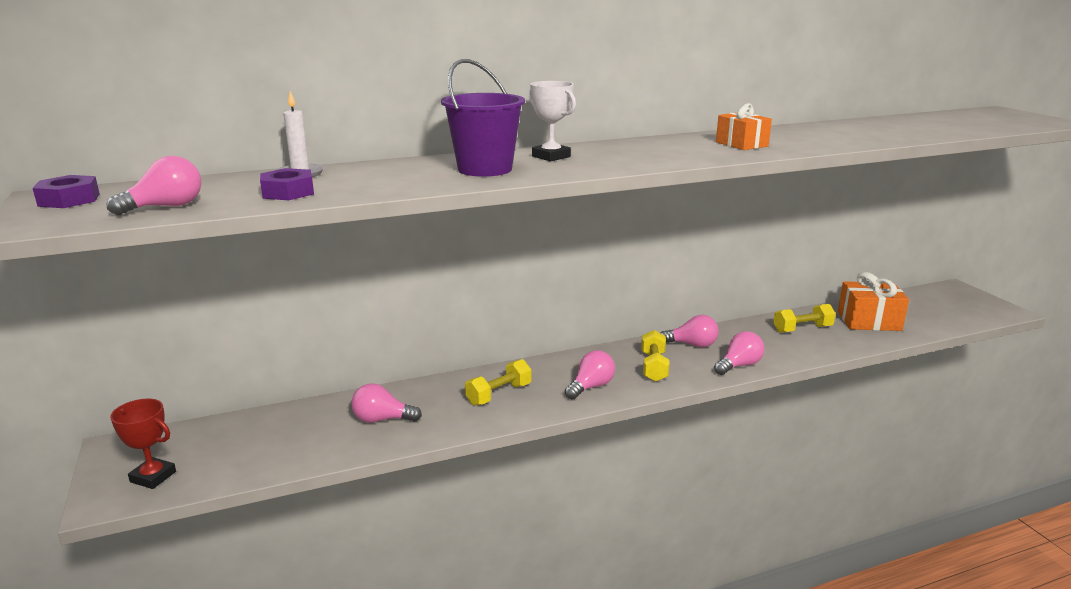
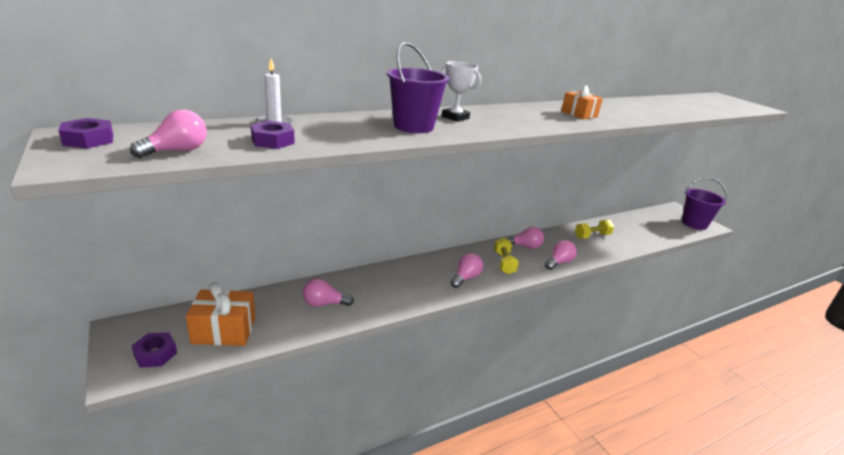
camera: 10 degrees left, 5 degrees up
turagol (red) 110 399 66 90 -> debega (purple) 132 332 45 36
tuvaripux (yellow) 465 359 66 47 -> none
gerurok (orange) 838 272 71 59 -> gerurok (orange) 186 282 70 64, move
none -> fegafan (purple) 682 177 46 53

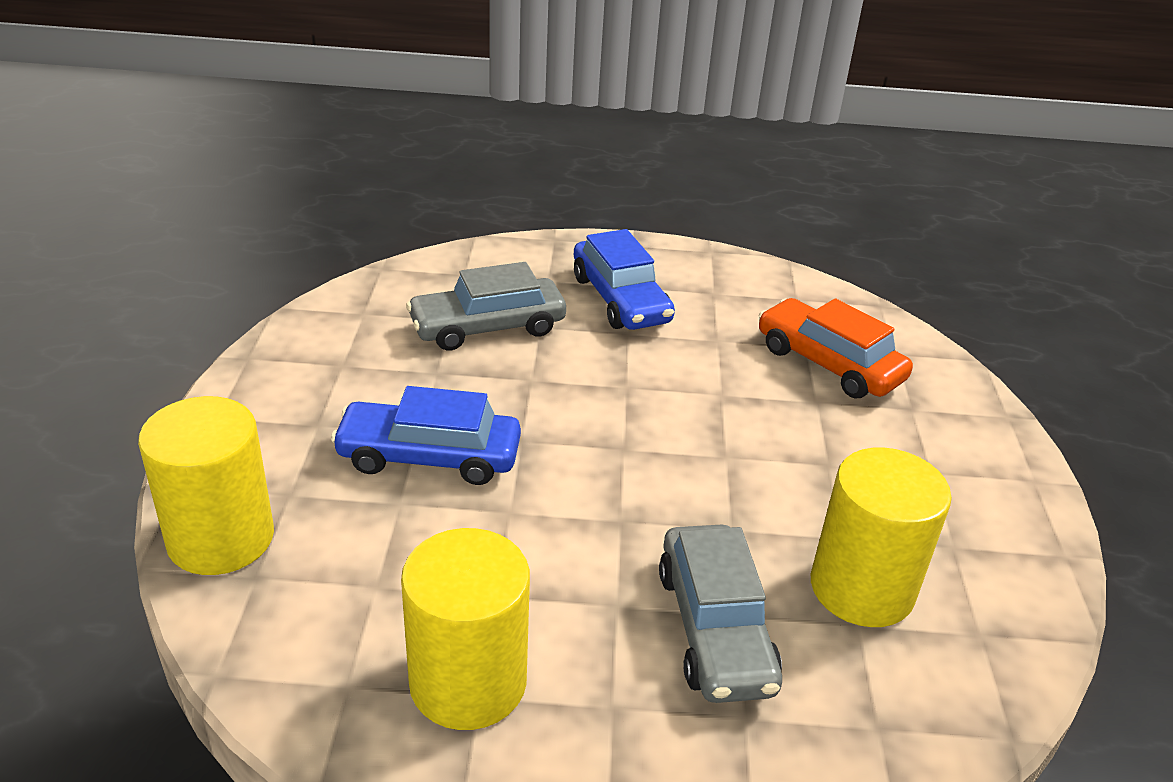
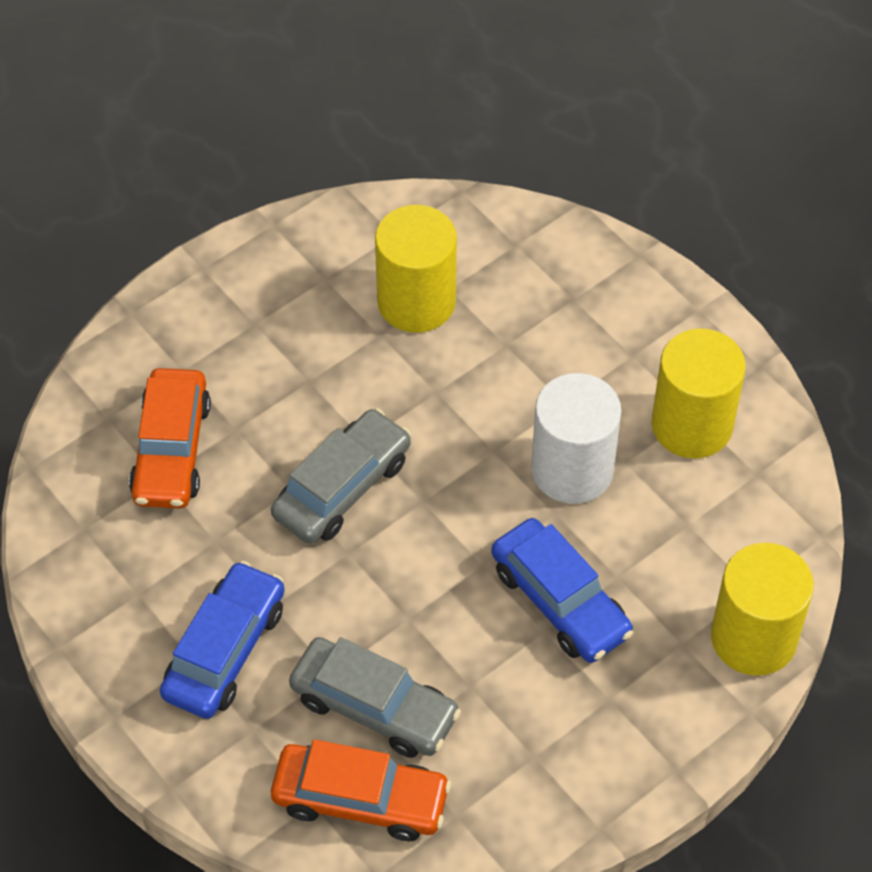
camera: 130 degrees left, 20 degrees up
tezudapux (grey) 659 524 123 179 -> tezudapux (grey) 271 408 140 136, move
none -> tezudapux (orange) 271 739 180 102
none -> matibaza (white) 531 373 91 131

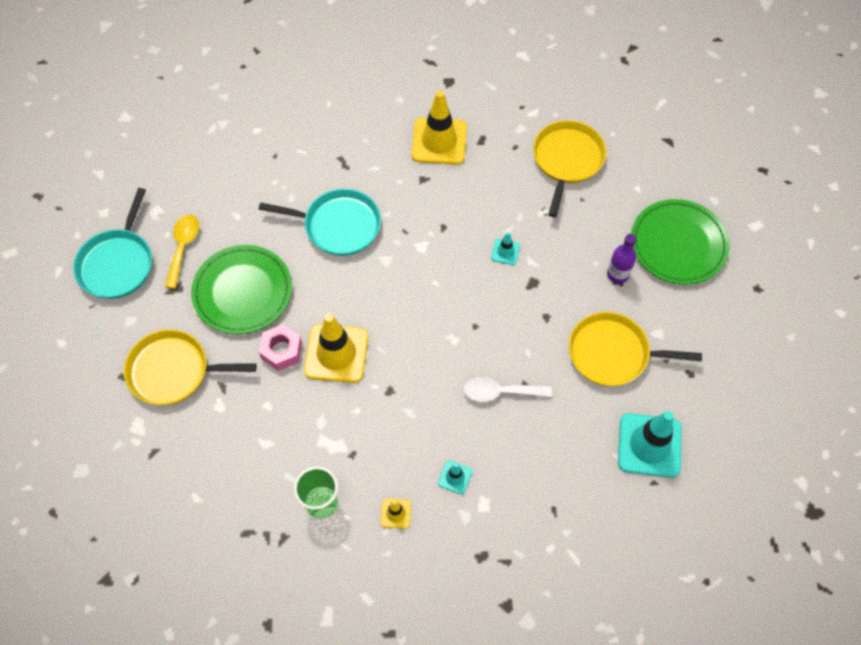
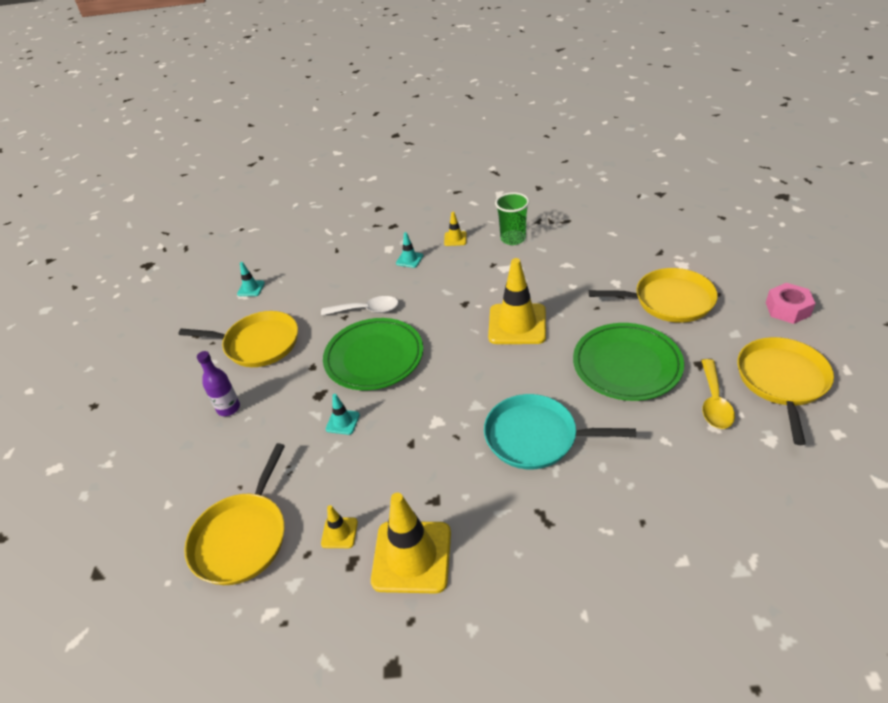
camera: 175 degrees left, 20 degrees down
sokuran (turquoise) 73 188 79 111 -> sokuran (yellow) 737 337 97 108
debega (pink) 259 324 43 47 -> debega (pink) 766 283 50 41, move
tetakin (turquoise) 618 411 64 67 -> tetakin (turquoise) 237 262 28 34, x0.46
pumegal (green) 631 199 99 86 -> pumegal (green) 323 318 100 72, move
none -> tetakin (yellow) 321 505 37 43

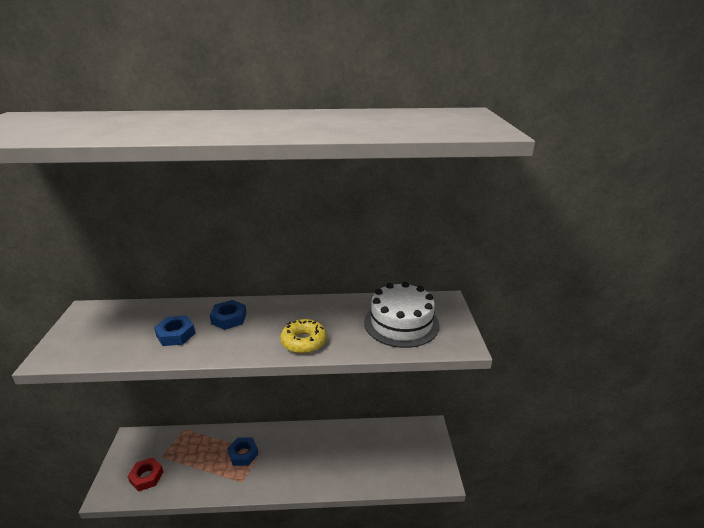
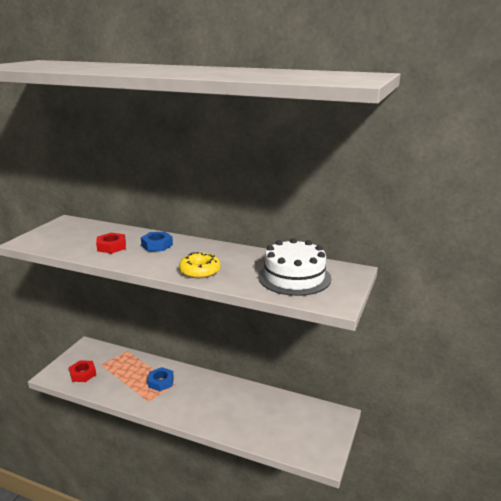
camera: 25 degrees right, 5 degrees down
debega (blue) 154 315 41 31 -> debega (red) 96 233 30 20

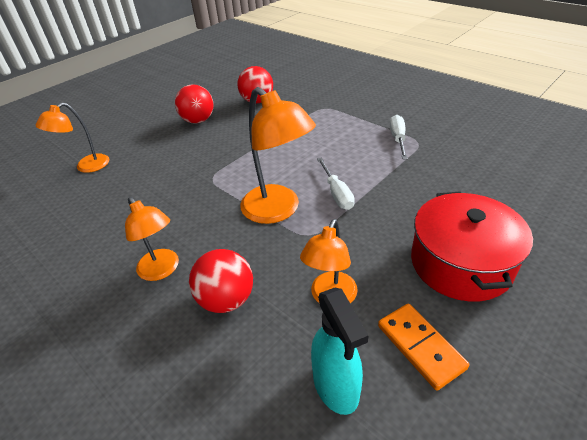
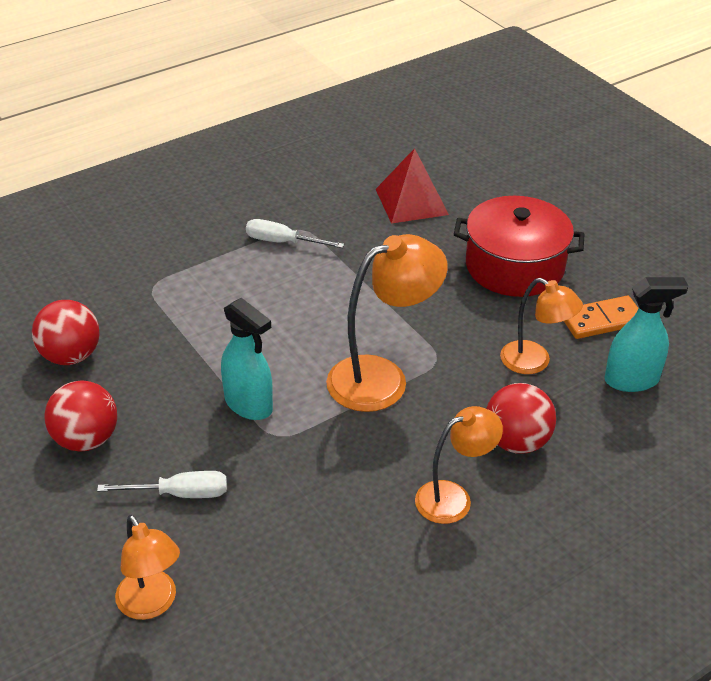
camera: 80 degrees left, 0 degrees up
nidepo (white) 317 158 38 52 -> nidepo (white) 97 471 130 27, move
none -> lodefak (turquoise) 221 298 52 122
none -> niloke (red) 376 148 73 76

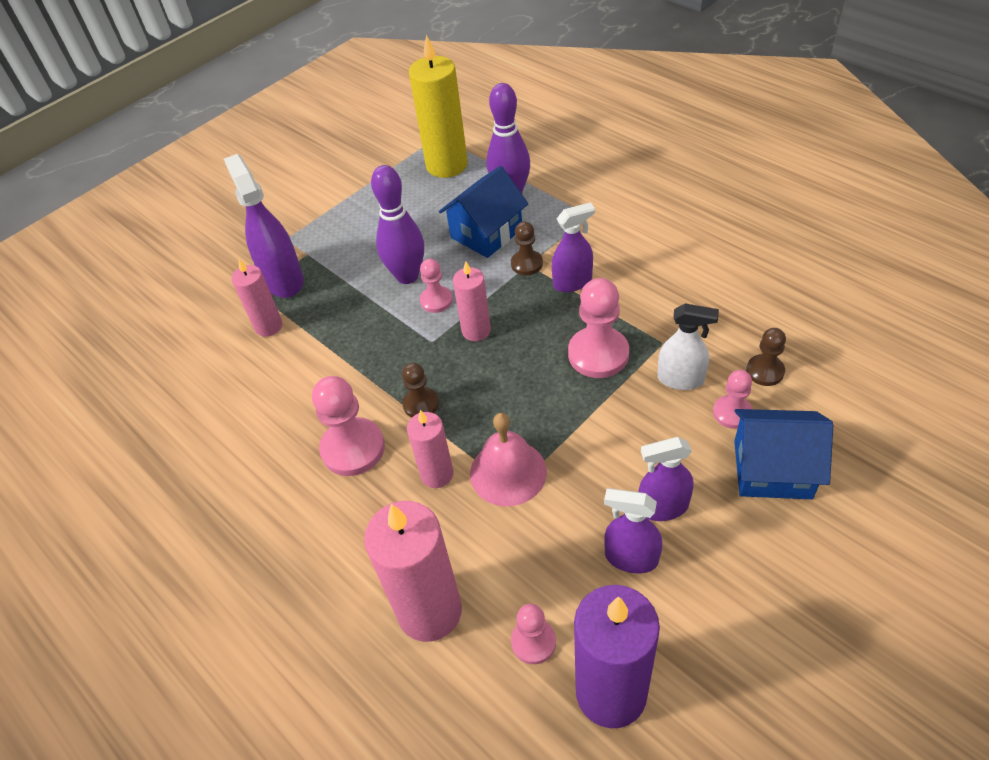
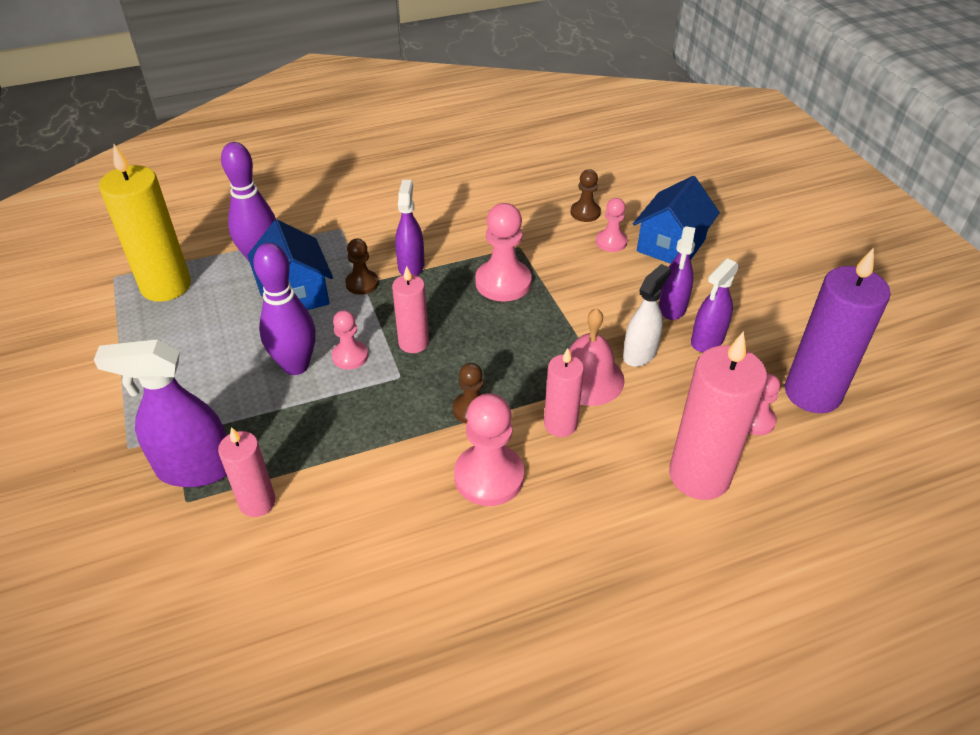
camera: 70 degrees left, 5 degrees down
lodefak (white) 657 303 62 87 -> lodefak (white) 623 264 48 103, move

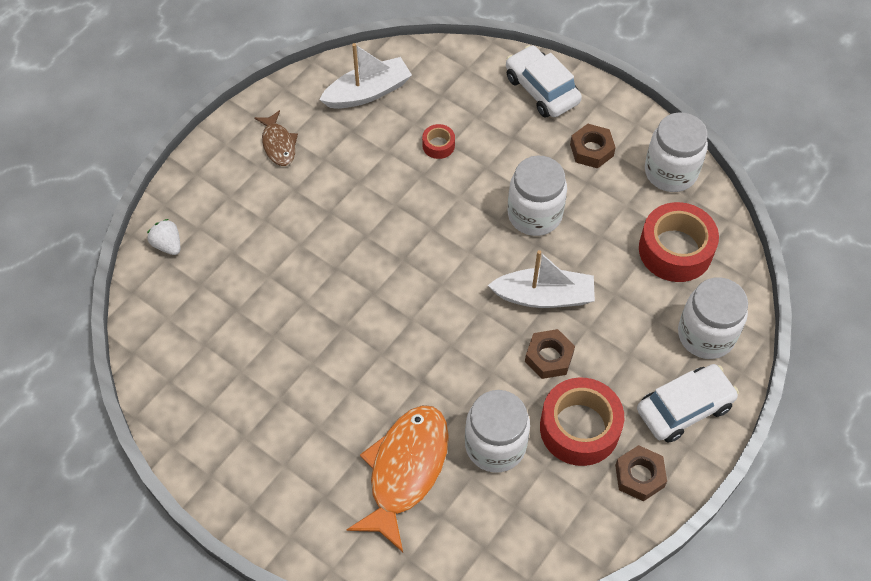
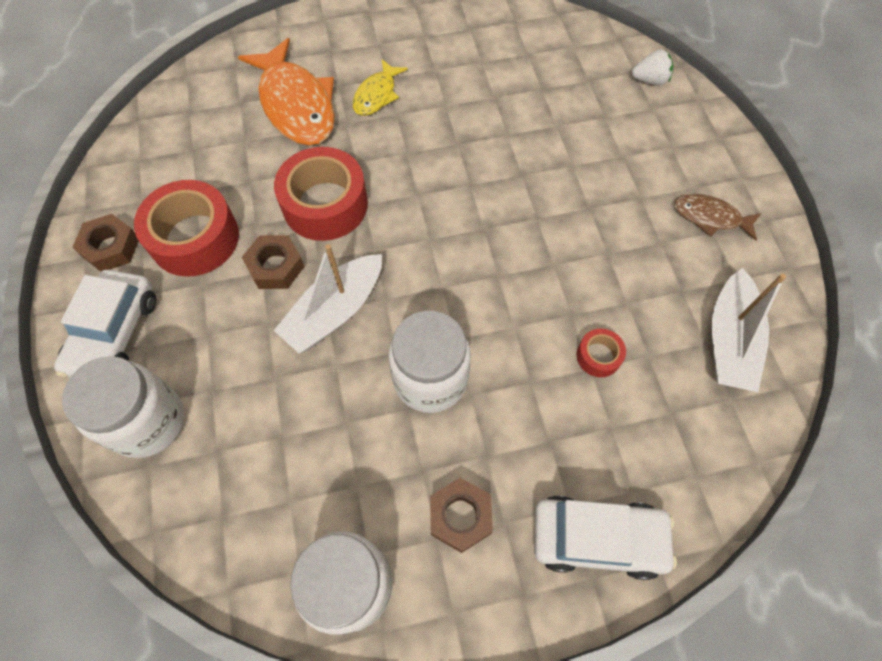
camera: 130 degrees right, 5 degrees up
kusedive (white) 465 390 65 82 -> none
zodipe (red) 639 202 80 80 -> zodipe (red) 274 147 94 94, move
none -> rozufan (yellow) 353 59 55 57

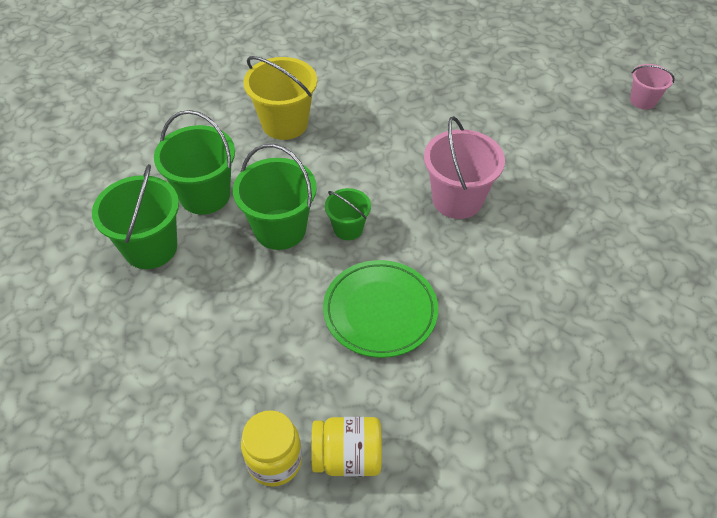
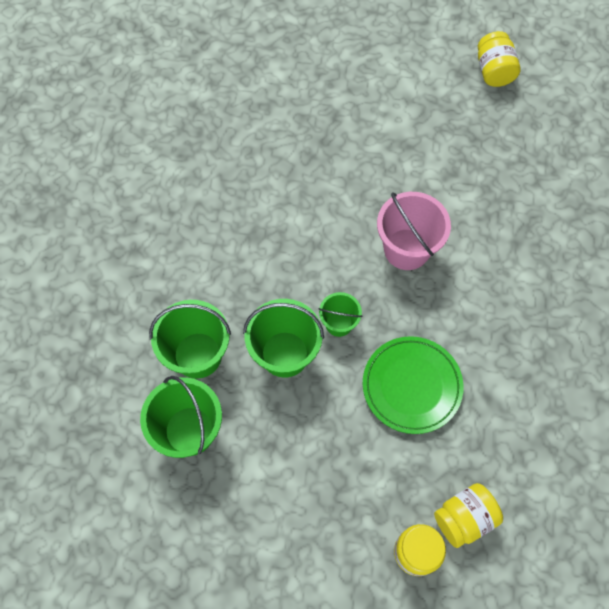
camera: 30 degrees left, 15 degrees up
fegafan (yellow) 244 56 73 84 -> none
fegafan (pink) 630 64 45 46 -> kusedive (yellow) 478 31 43 56

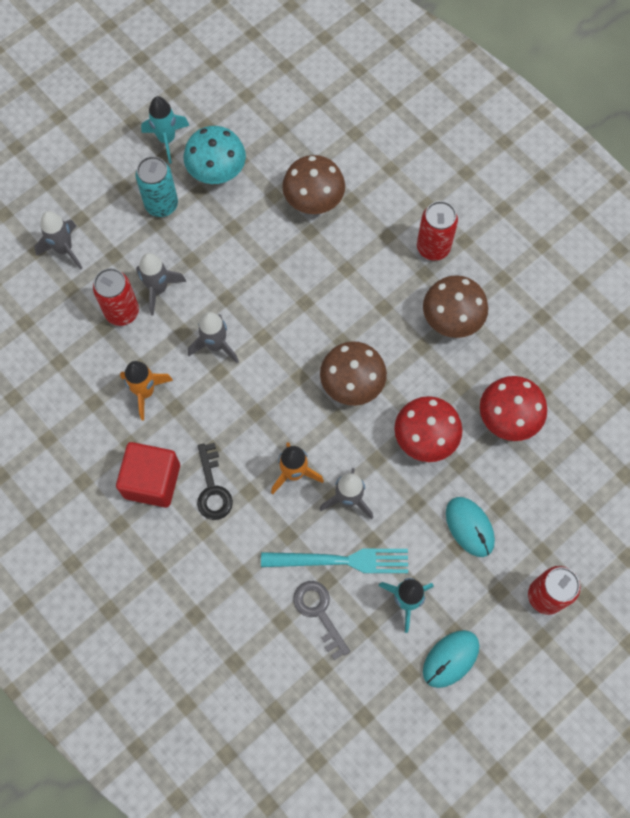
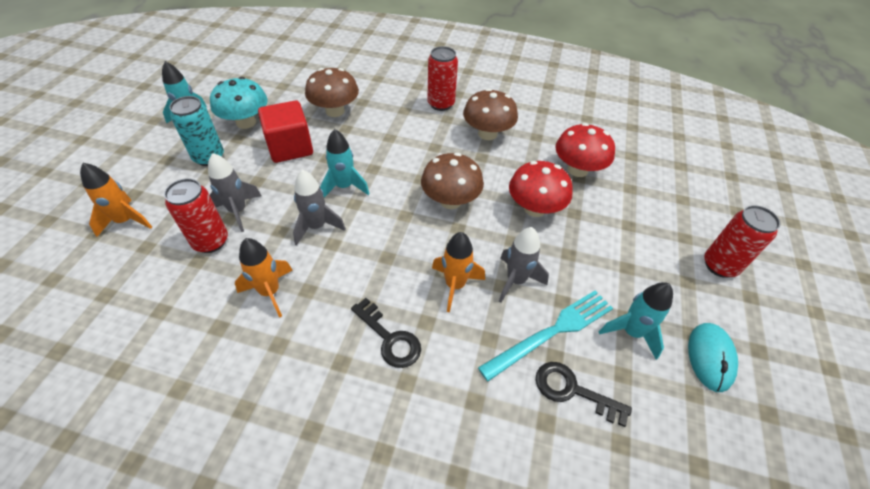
camera: 35 degrees left, 20 degrees down
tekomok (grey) 34 211 48 59 -> tekomok (orange) 80 163 72 74
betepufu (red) 116 442 64 65 -> betepufu (red) 258 100 55 63, move
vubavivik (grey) 293 581 57 79 -> vubavivik (black) 536 362 96 65
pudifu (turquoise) 446 497 49 60 -> none
none -> tekomok (turquoise) 320 129 50 68

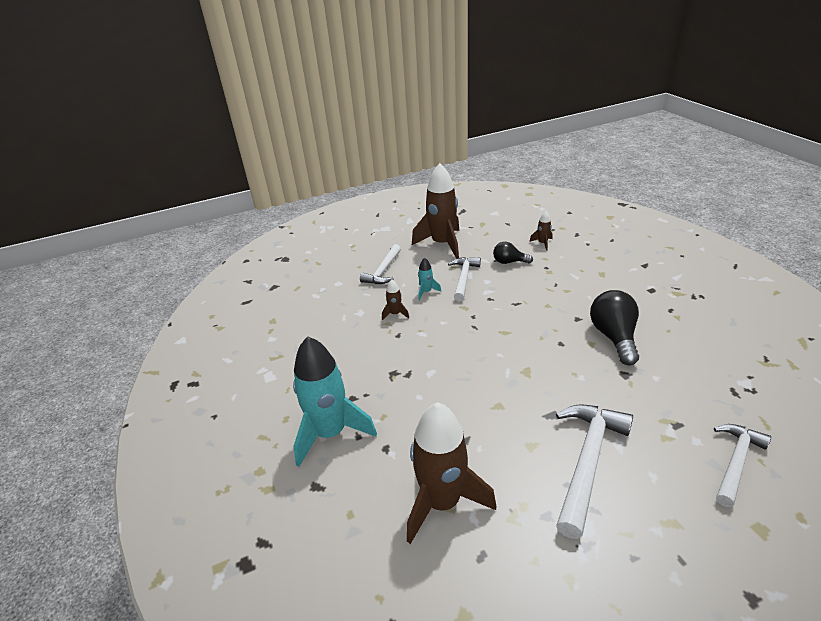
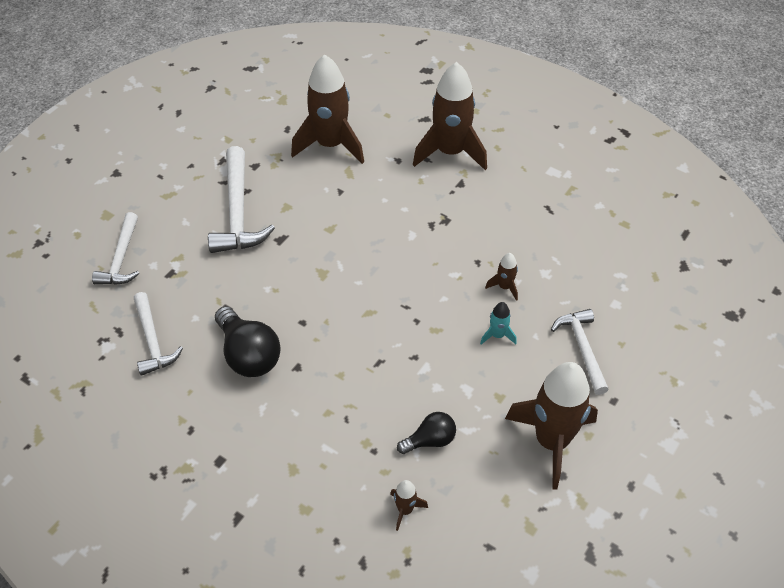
camera: 145 degrees right, 15 degrees up
tekomok (turquoise) 293 336 84 131 -> tekomok (brown) 413 62 74 108
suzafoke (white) 448 257 33 44 -> suzafoke (white) 134 292 49 84, move

